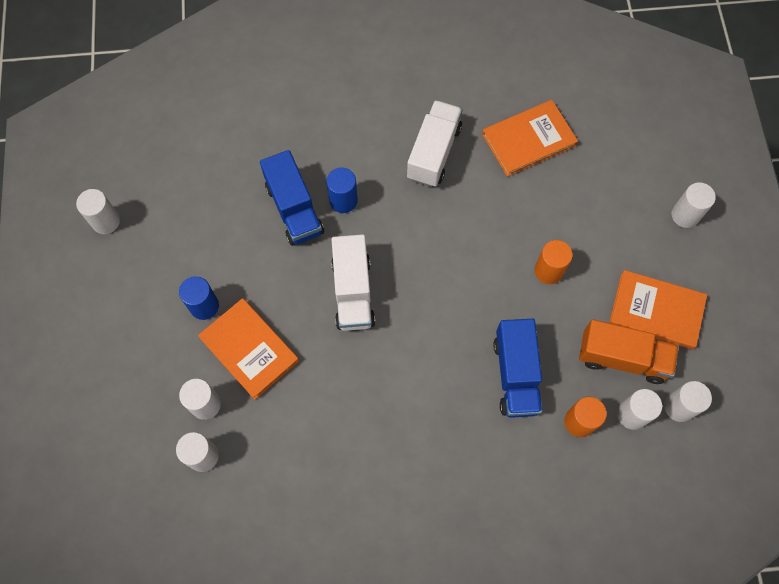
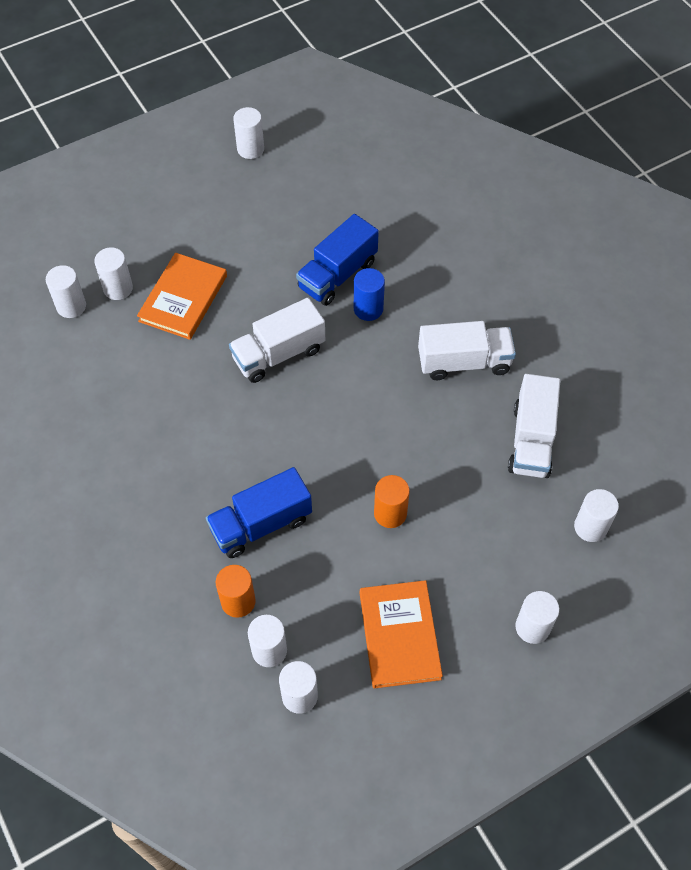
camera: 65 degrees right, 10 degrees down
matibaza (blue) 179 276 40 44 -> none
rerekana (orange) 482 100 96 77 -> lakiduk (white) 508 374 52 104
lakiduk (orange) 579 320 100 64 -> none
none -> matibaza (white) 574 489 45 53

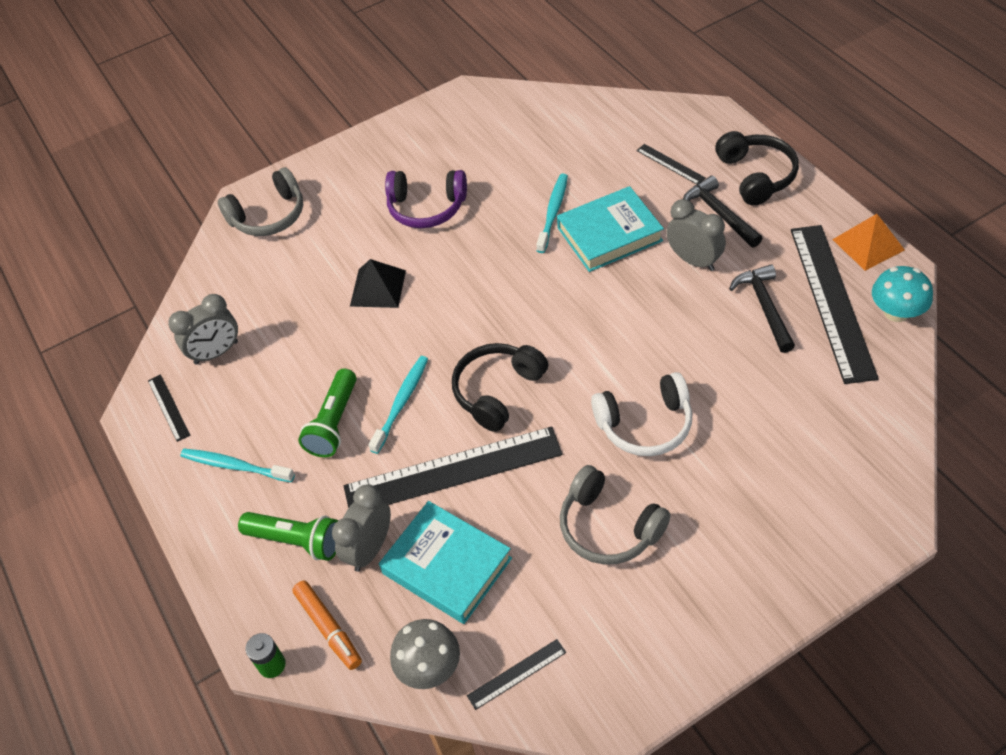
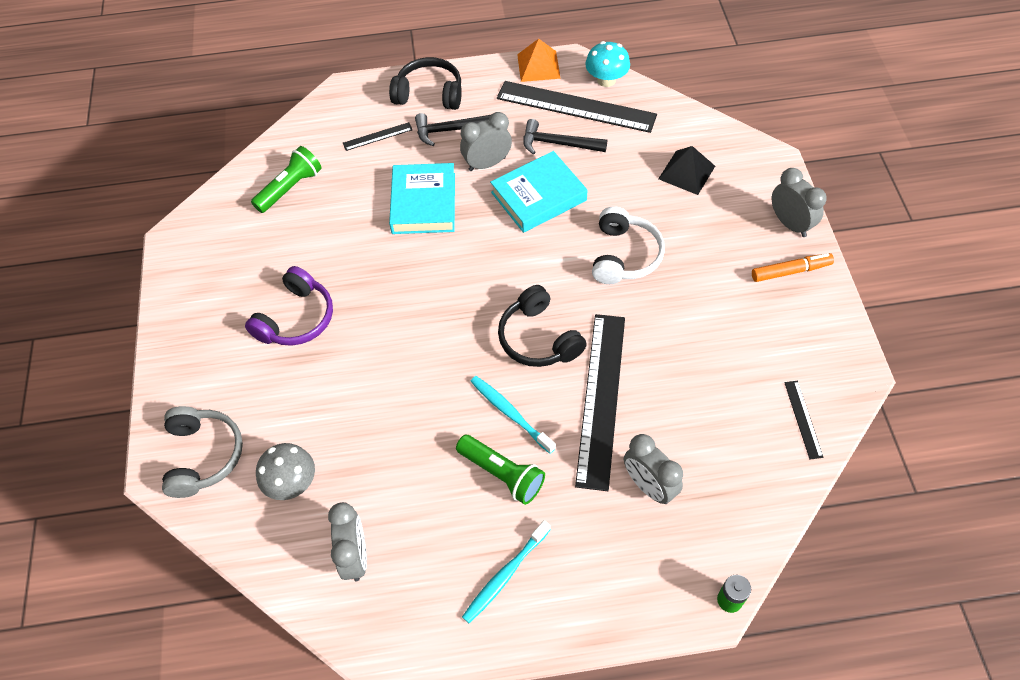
camera: 70 degrees left, 5 degrees up
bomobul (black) 148 374 42 68 -> none
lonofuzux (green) 238 512 100 49 -> lonofuzux (green) 251 146 71 67, move
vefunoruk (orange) 292 581 70 89 -> vefunoruk (orange) 752 253 82 29, move
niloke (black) 350 259 56 49 -> niloke (black) 658 146 57 49, move
rerekana (turquoise) 379 501 133 123 -> rerekana (turquoise) 490 151 98 82, move
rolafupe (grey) 390 619 70 70 -> rolafupe (grey) 256 443 59 57, move
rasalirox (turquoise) 536 174 32 79 -> none
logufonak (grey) 560 465 111 100 -> none
none -> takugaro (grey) 772 168 55 69

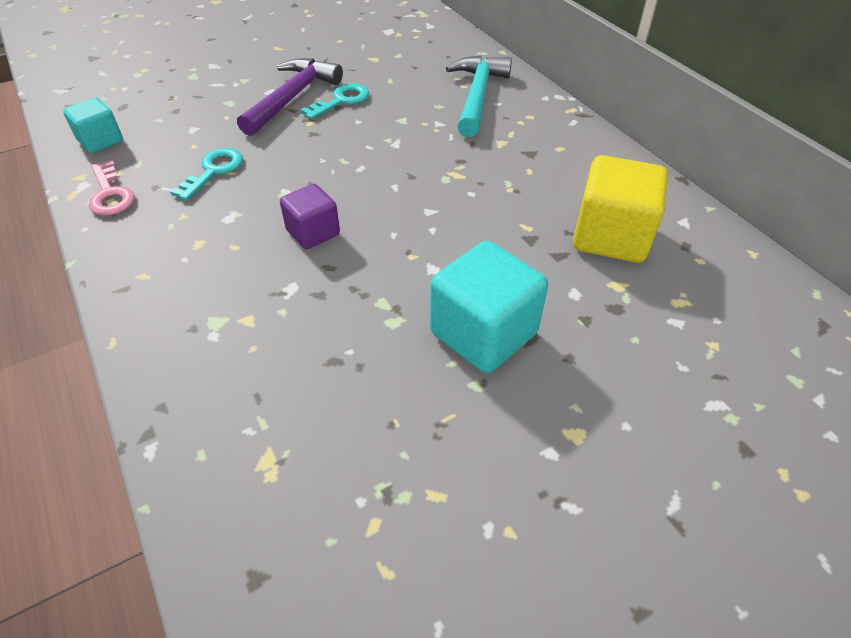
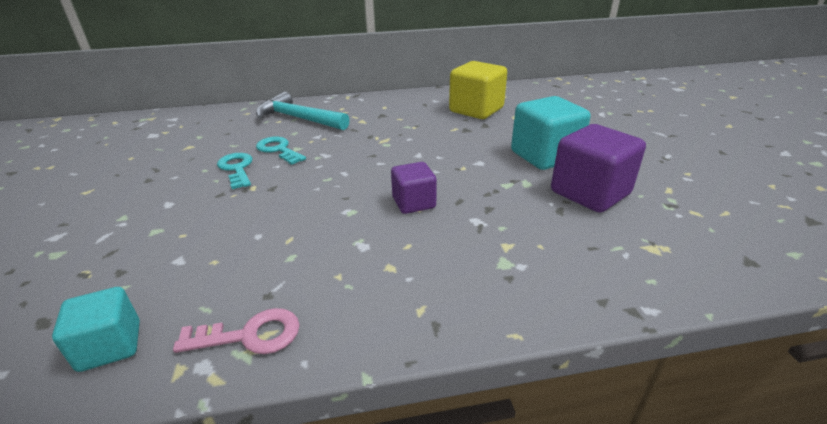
camera: 70 degrees left, 15 degrees down
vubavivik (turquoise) 170 148 73 53 -> vubavivik (turquoise) 256 137 50 28, move
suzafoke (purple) 237 58 106 78 -> none
none -> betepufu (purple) 551 124 95 88

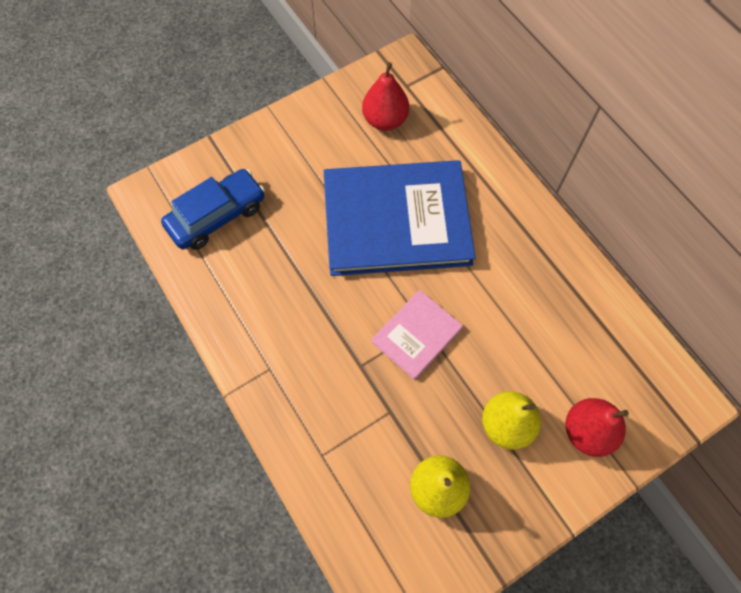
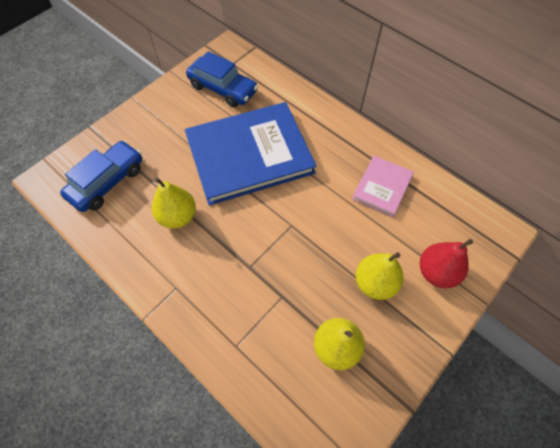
camera: 15 degrees left, 5 degrees down
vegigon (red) 362 62 47 69 -> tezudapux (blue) 186 51 72 56
rerekana (pink) 371 290 92 90 -> rerekana (pink) 352 156 62 61, move
none -> vegigon (yellow) 152 177 44 52

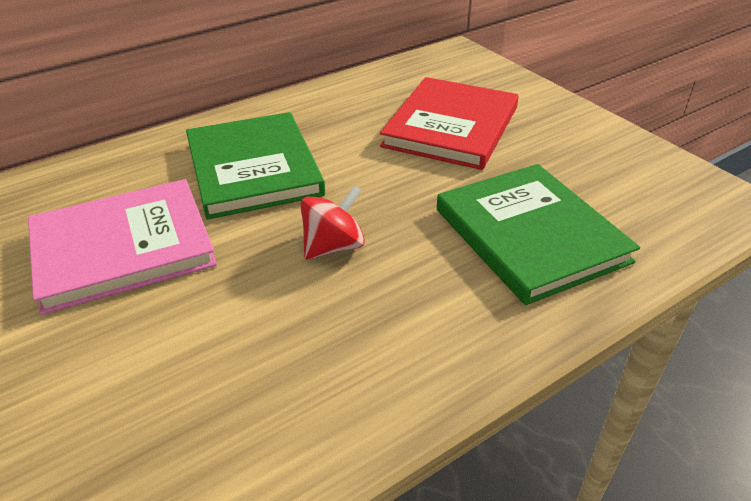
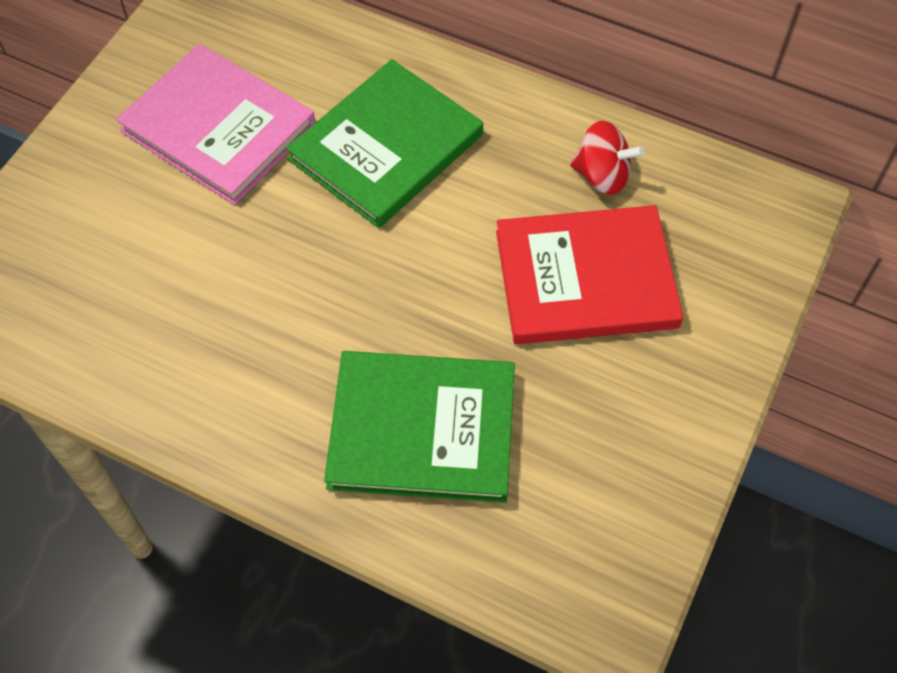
camera: 60 degrees right, 20 degrees up
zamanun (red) 300 185 65 75 -> zamanun (red) 570 121 74 74, move
rerekana (green) 437 164 203 141 -> rerekana (green) 324 351 191 152, 60 degrees clockwise

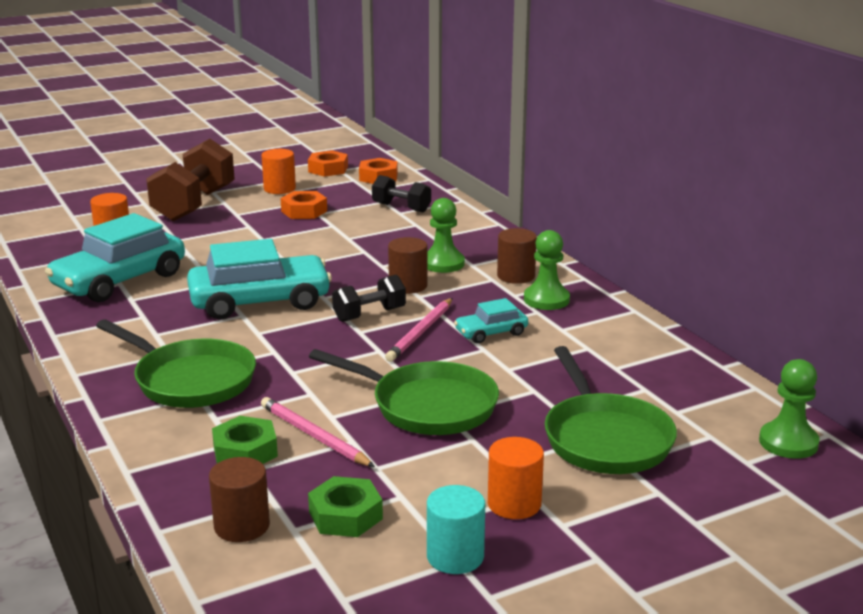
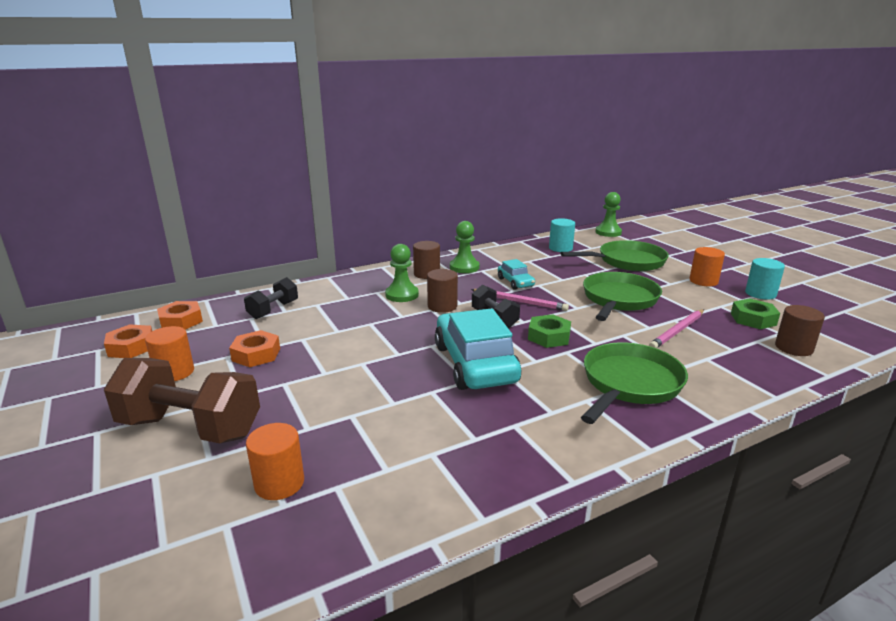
camera: 90 degrees left, 0 degrees up
tezudapux (turquoise) 45 213 140 89 -> none
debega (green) 212 416 66 48 -> debega (green) 528 314 43 34, move
none -> matibaza (turquoise) 549 218 26 34

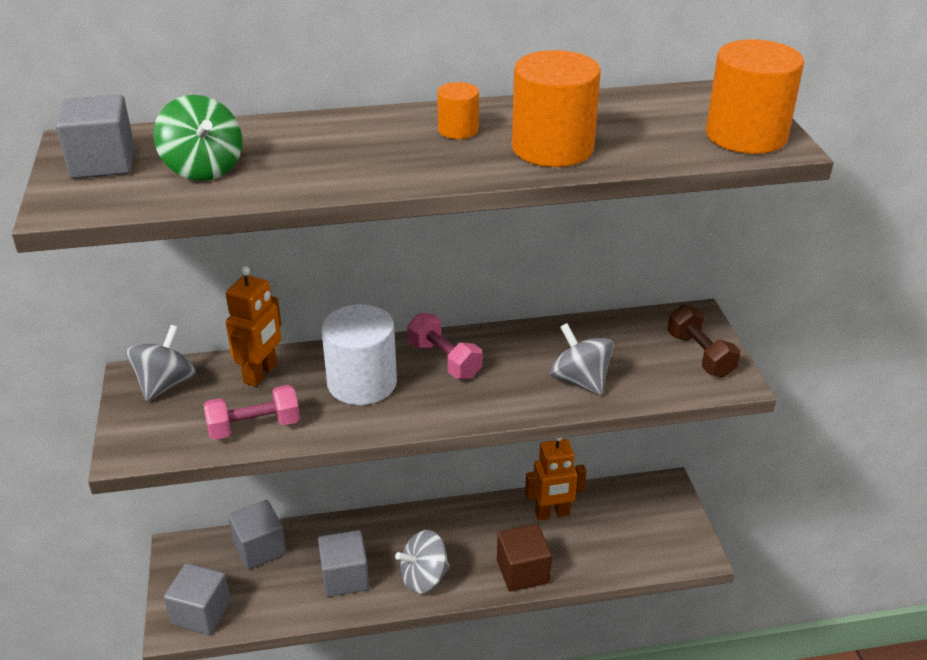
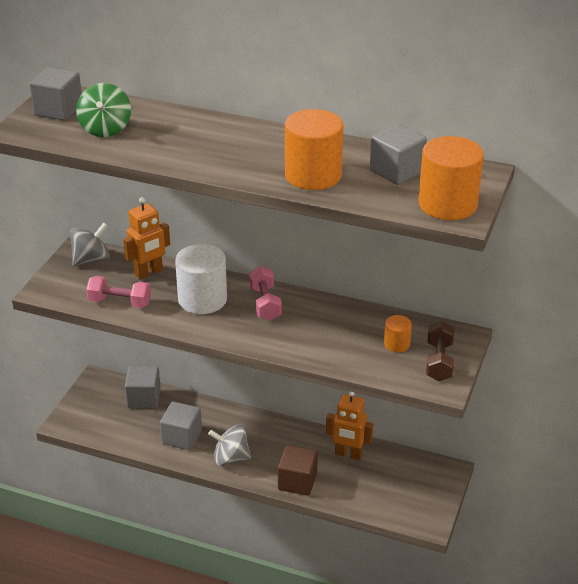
camera: 30 degrees right, 0 degrees up
betepufu (grey) 164 563 67 72 -> betepufu (grey) 370 124 57 61, move
matibaza (orange) 437 82 42 57 -> matibaza (orange) 384 315 28 38, move
zamanun (grey) 550 323 64 72 -> none

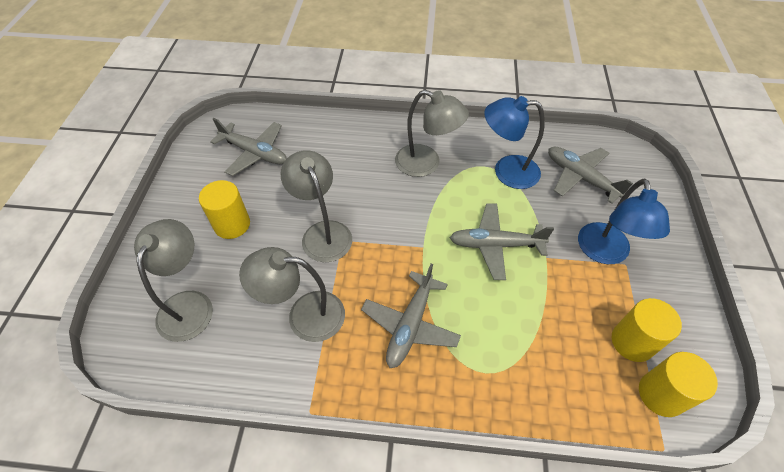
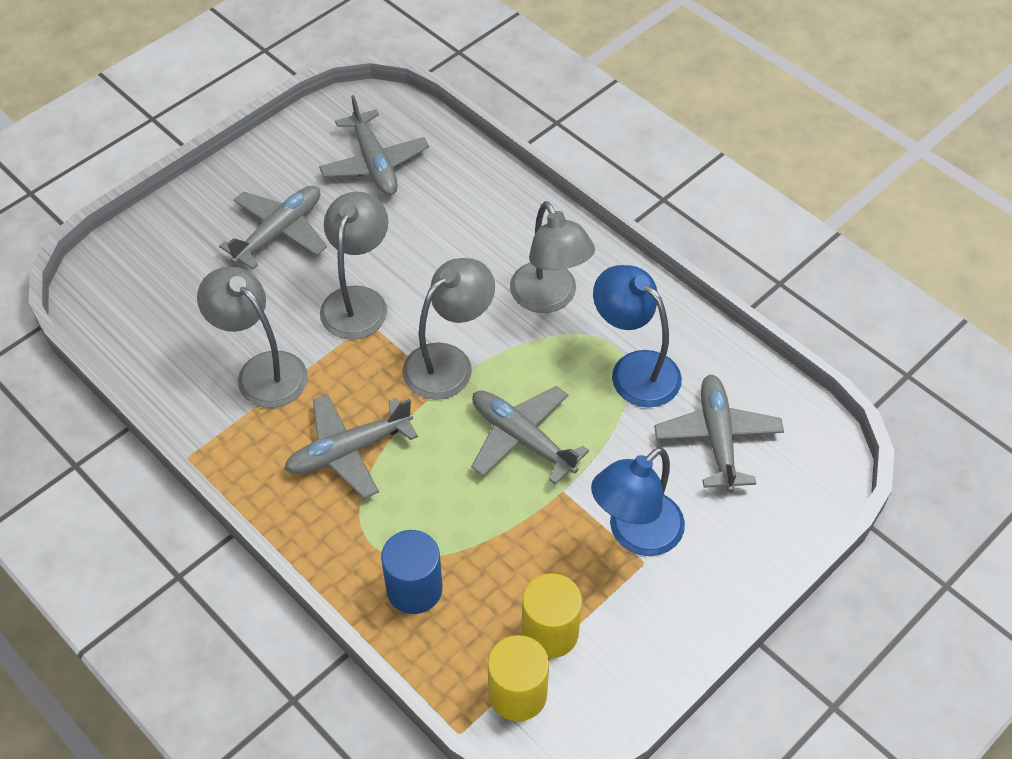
camera: 40 degrees right, 0 degrees up
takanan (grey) 134 219 79 123 -> takanan (grey) 402 258 93 142, move
matibaza (yellow) 199 180 51 59 -> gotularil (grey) 219 186 108 84
none -> matibaza (blue) 381 530 62 84

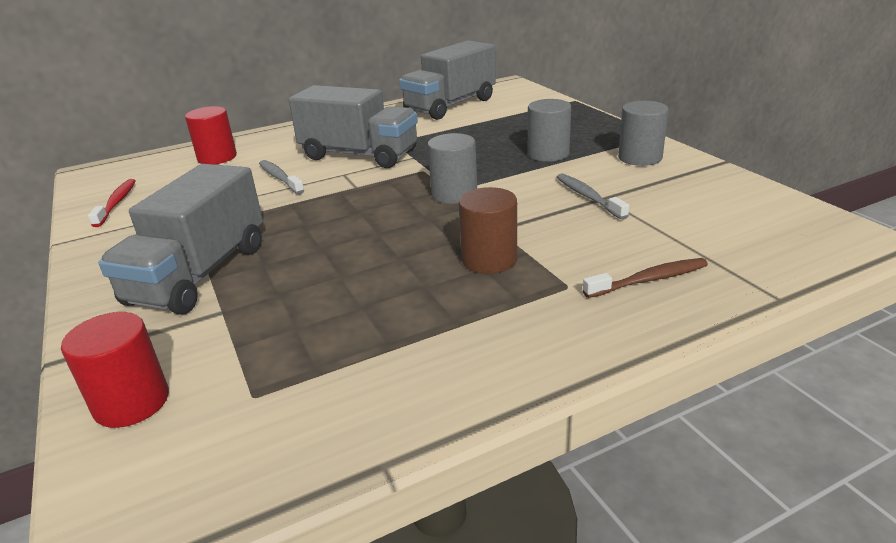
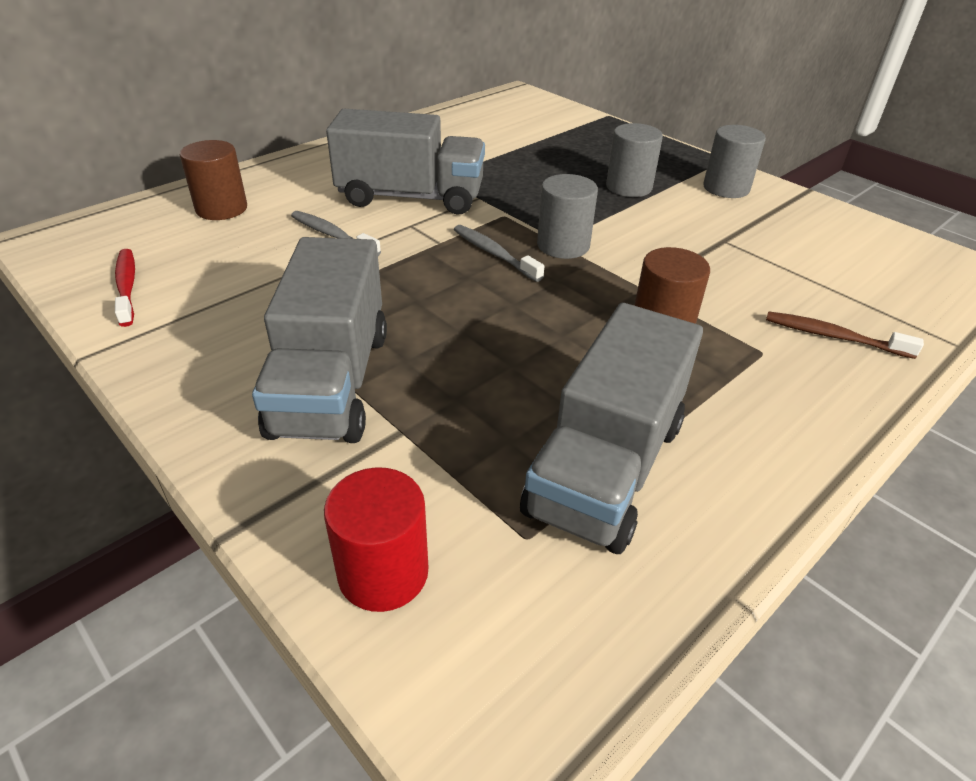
camera: 20 degrees left, 10 degrees up
matibaza (red) 185 106 52 59 -> matibaza (brown) 180 140 67 80
lakiduk (grey) 399 40 97 80 -> lakiduk (grey) 520 303 183 251, move
rasalirox (grey) 557 173 72 47 -> rasalirox (grey) 454 225 91 57, move
rasalirox (brown) 583 258 125 40 -> rasalirox (brown) 766 311 158 48, 120 degrees counterclockwise

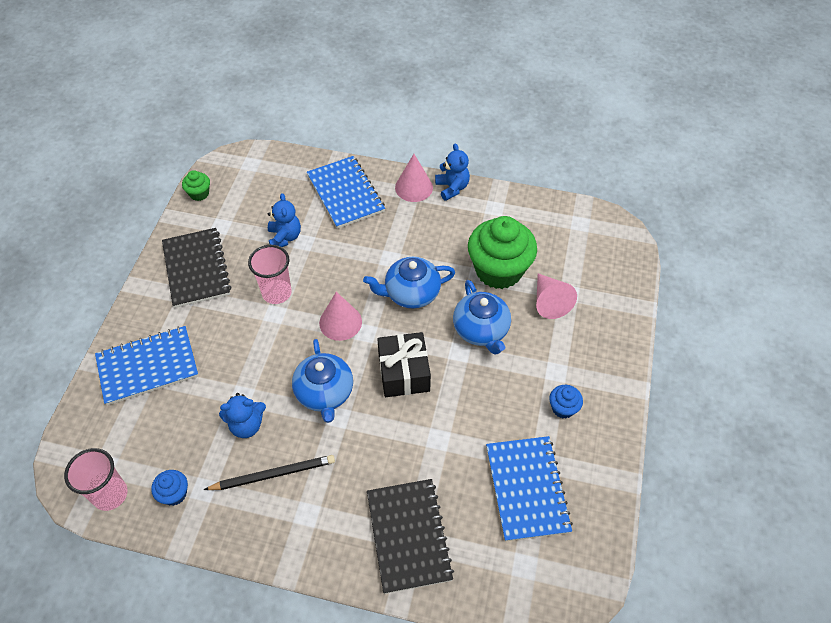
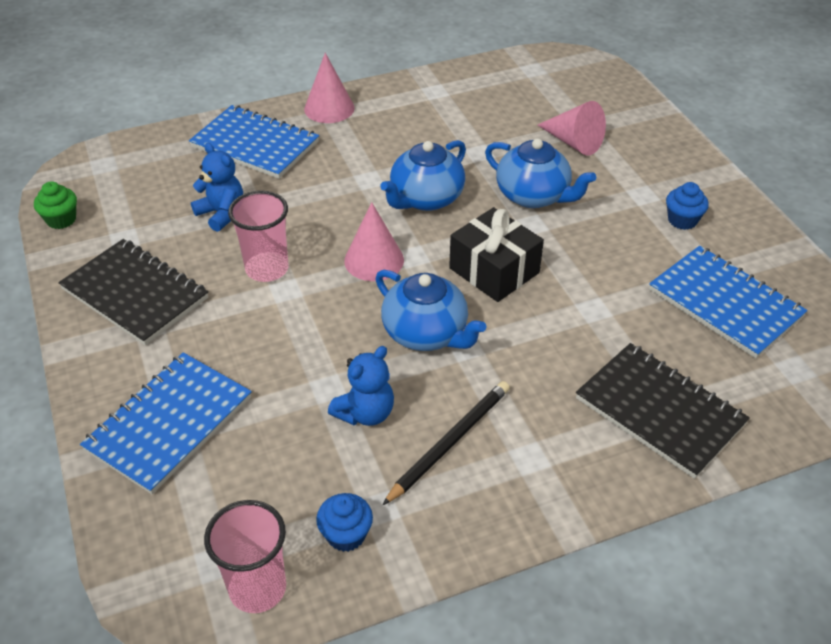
camera: 35 degrees left, 10 degrees down
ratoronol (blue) 435 143 35 58 -> none
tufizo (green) 468 216 69 73 -> none

